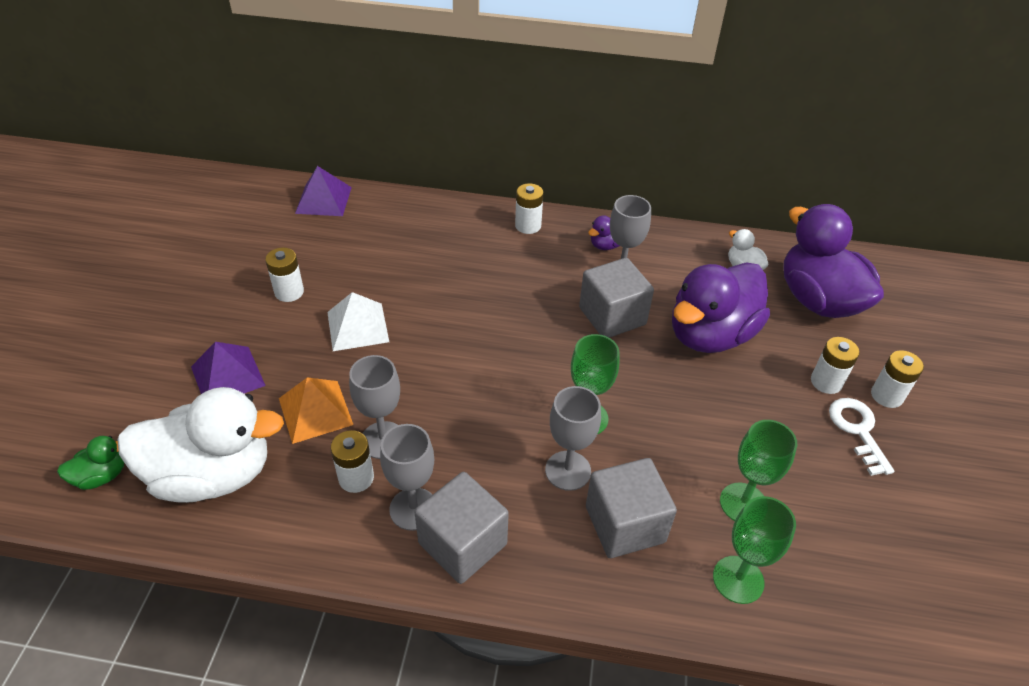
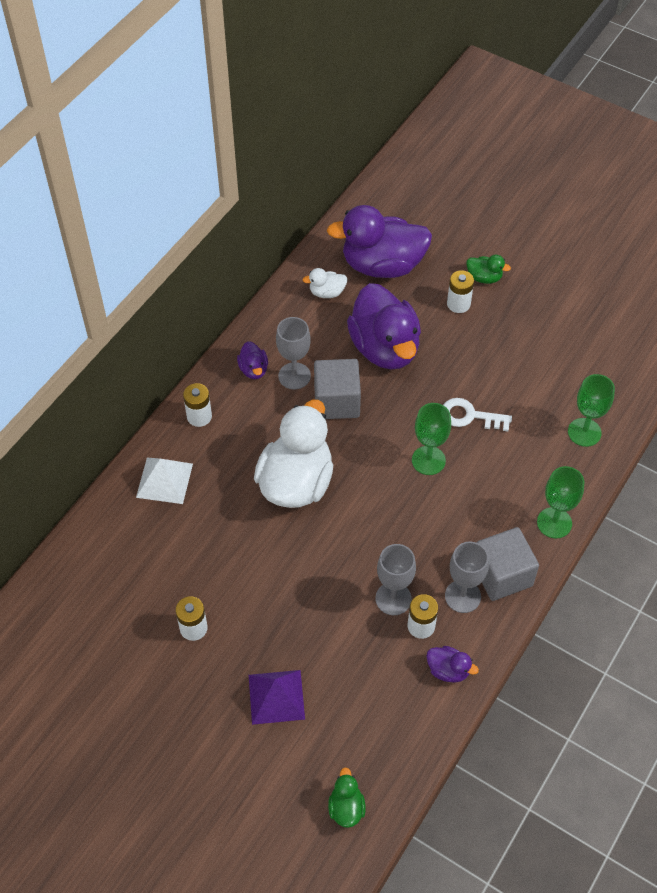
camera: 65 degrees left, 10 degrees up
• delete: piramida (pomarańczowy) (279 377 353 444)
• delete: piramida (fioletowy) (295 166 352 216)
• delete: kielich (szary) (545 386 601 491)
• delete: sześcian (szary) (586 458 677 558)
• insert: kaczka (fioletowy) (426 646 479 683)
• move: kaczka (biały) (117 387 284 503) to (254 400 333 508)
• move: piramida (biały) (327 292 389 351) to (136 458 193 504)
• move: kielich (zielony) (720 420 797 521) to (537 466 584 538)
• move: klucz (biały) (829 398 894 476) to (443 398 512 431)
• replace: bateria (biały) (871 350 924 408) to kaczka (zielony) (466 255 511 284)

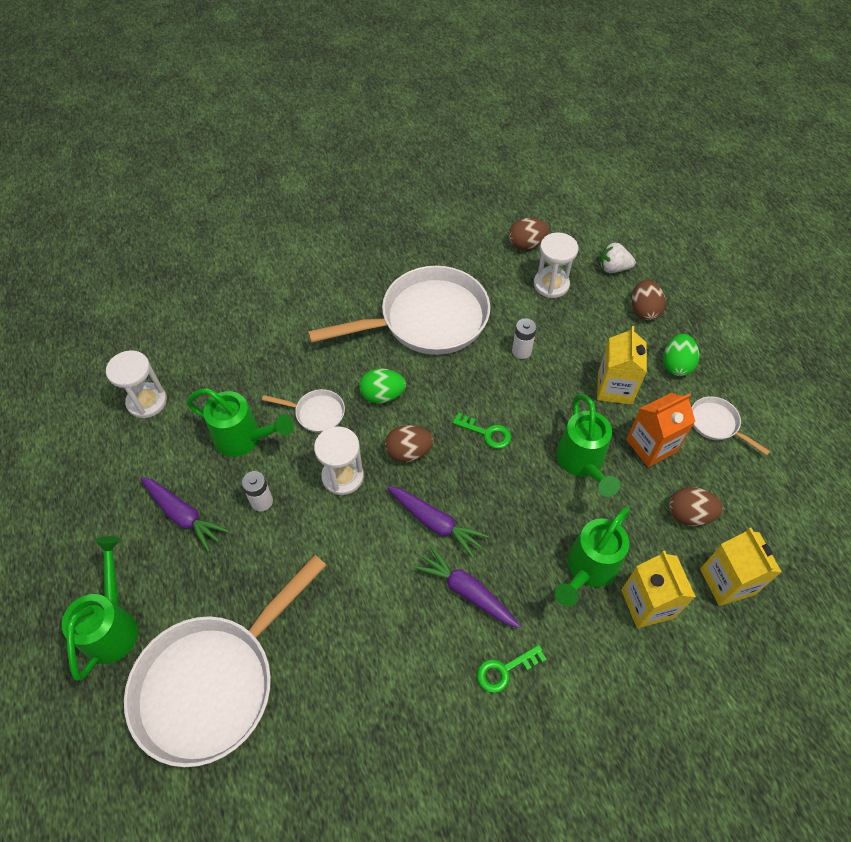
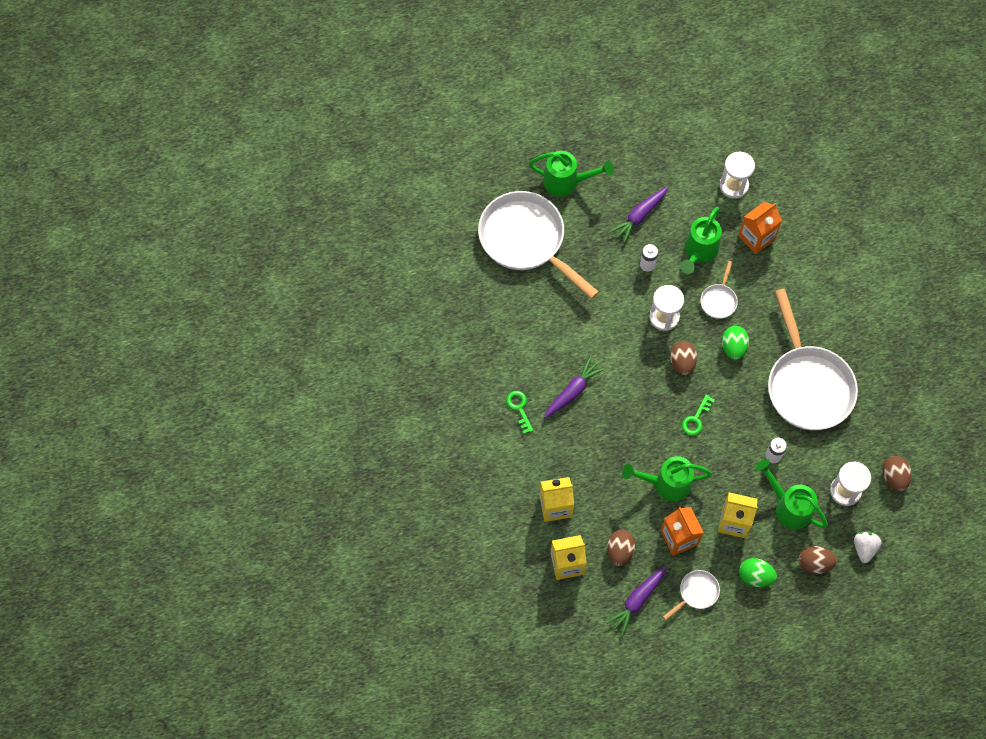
camera: 95 degrees right, 10 degrees up
• insert: karton mleka (pomarańczowy) (738 202 782 254)
• move: marchewka (fioletowy) (387 486 489 558) to (606 566 667 636)
• move: konewka (zielony) (555 507 630 607) to (756 459 828 529)

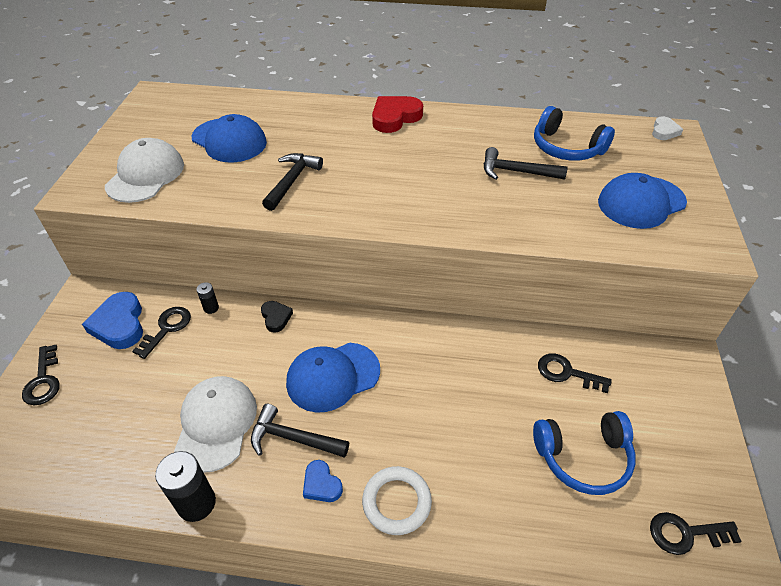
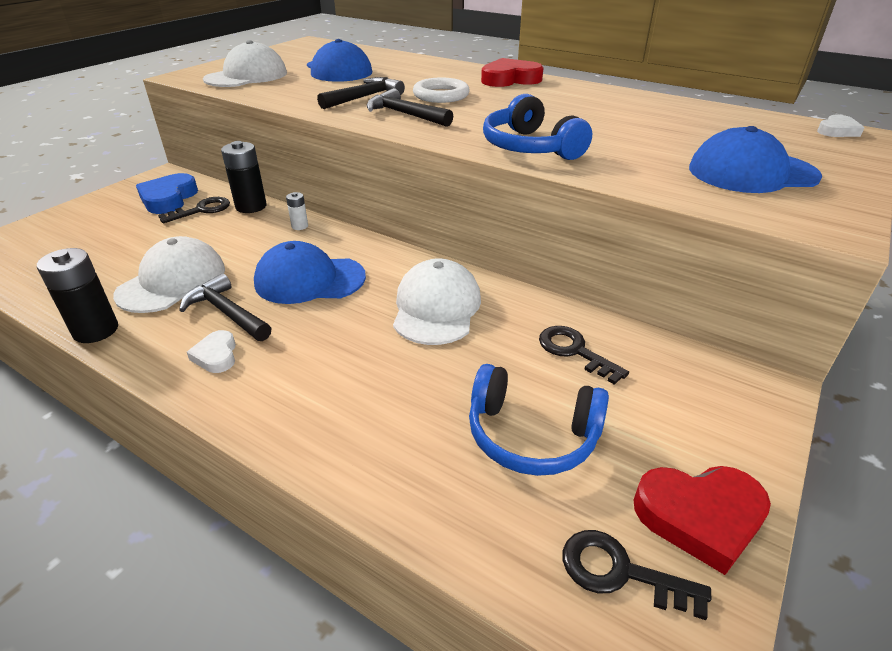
camera: 25 degrees right, 10 degrees down
• delete: klucz (czarny) (22 345 60 405)
• insert: czapka (biały) (393 258 481 345)
• insert: serce (czerwony) (633 466 771 575)
• move: pierścień (biały) (362 466 432 535) to (413 78 470 103)
• move: młotek (czarny) (483 147 568 180) to (367 88 453 127)
• move: słuchawki (niebieski) (534 106 615 161) to (483 94 592 160)
• replace: serce (czarny) (261 301 293 333) to bateria (biały) (286 192 308 230)
• recolor: serce (niebieski) (303 460 343 502) to serce (biały) (187 330 236 373)
• resize: bateria (czarny) (196 282 219 314) = (221 141 267 213) x1.94

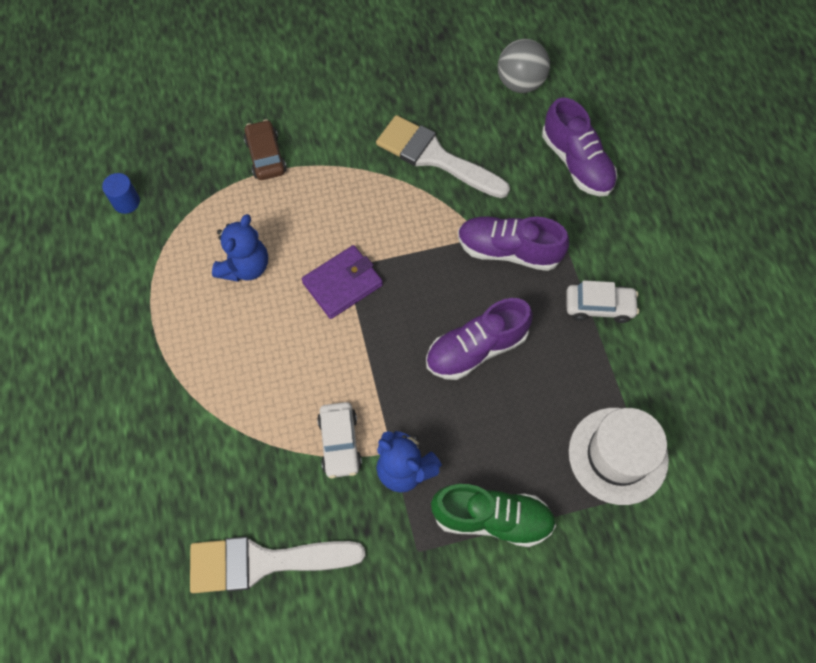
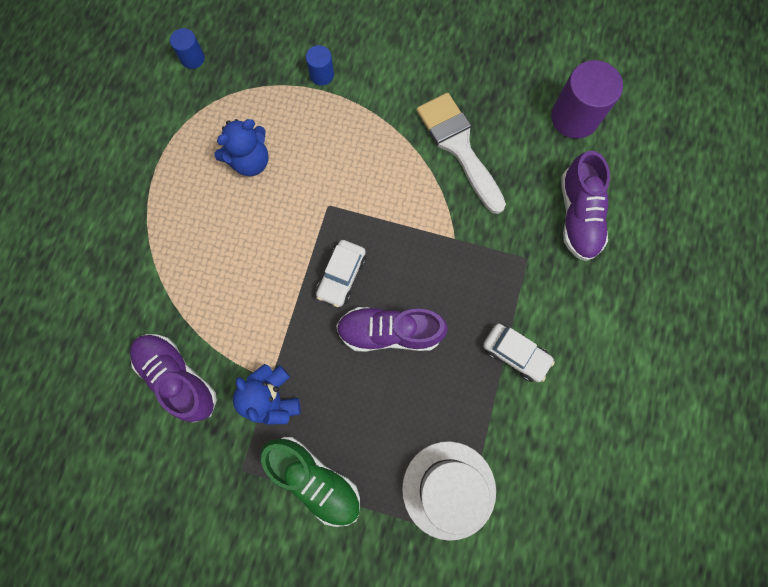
camera: 30 degrees right, 10 degrees up
• delete: pędzel (biały) (190 537 366 593)
• delete: portfel (fioletowy) (302 245 383 319)
• move: samochód (biały) (317 402 362 478) to (316 240 366 307)
• move: but (fioletowy) (458 216 569 271) to (130 334 217 422)
• replace: samochód (brązowy) (244 119 287 180) to walec (niebieski) (306 45 334 85)
• replace: piłka (szary) (498 39 550 93) to walec (fioletowy) (551 60 623 139)

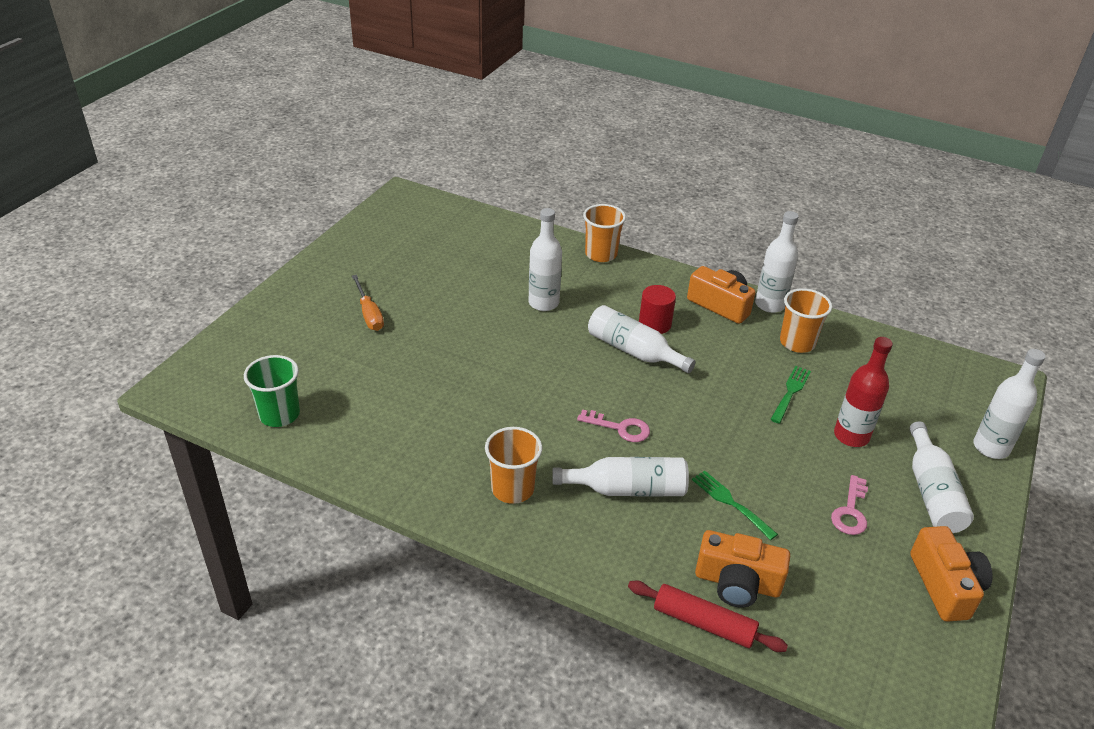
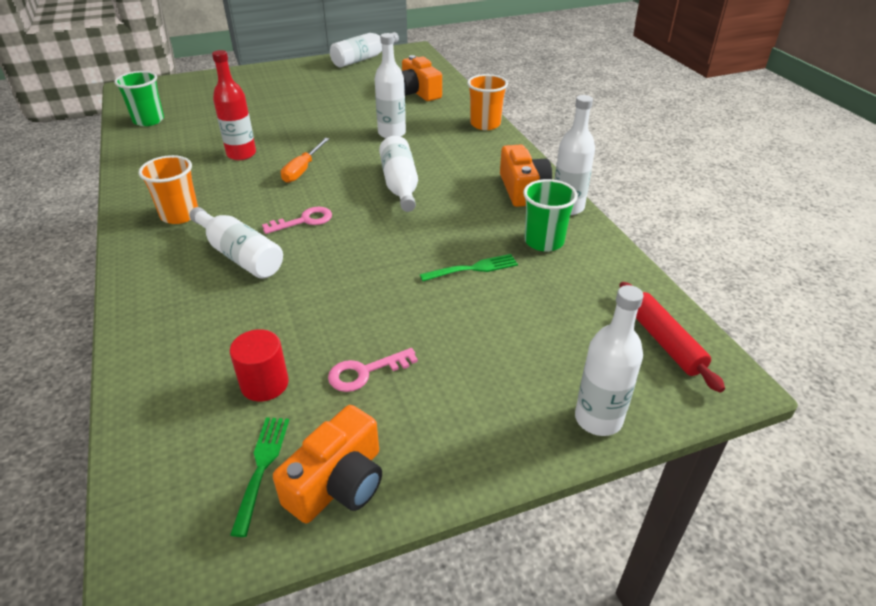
camera: 45 degrees right, 0 degrees up
• move: śrubokręt (pomarańczowy) (352 275 384 331) to (281 138 329 183)
• move: wałek do ciasta (czerwony) (628 580 788 652) to (619 282 725 392)
• move: walec (czerwony) (639 285 676 334) to (230 329 289 402)
• move: widelec (zielony) (692 471 778 540) to (230 417 289 537)
• move: aparat fotograficzny (pomarańczowy) (695 530 790 608) to (402 55 442 101)
• move: butelka (czerwony) (834 337 893 447) to (212 50 256 160)
• move: butelka (biały) (909 421 974 533) to (330 32 399 68)
• recolor: szklanka (pomarańczowy) (780 288 832 353) to szklanka (zielony) (523 179 578 252)
• rotate: klucz (różowy) (577 410 650 442) = (262 207 332 234) 90 degrees counterclockwise

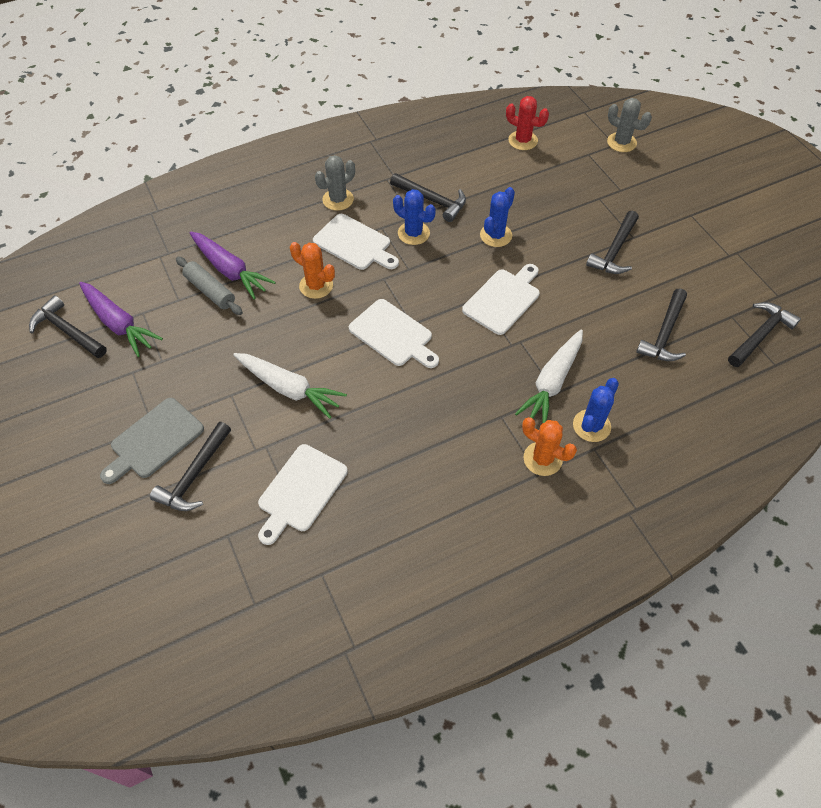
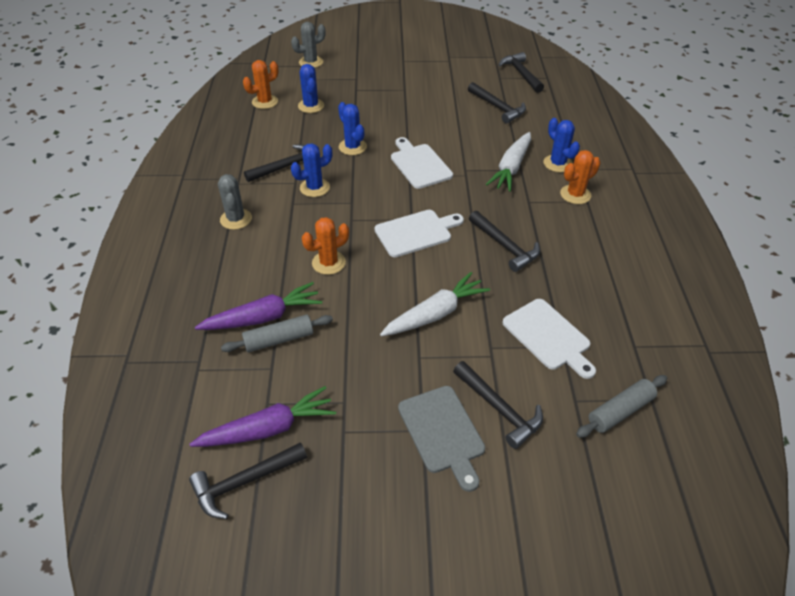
camera: 65 degrees left, 10 degrees down
• delete: deska do krojenia (biały) (313 214 399 270)
• insert: kaktus (niebieski) (298 64 324 113)
• insert: wałek do ciasta (szary) (576 375 667 438)
• move: młotek (czarny) (586 210 639 274) to (469 210 540 272)
• recolor: kaktus (czerwony) (506 96 549 150) to kaktus (pomarańczowy) (243 60 279 109)
• rotate: marchewka (biały) (515 329 583 424) = (486 132 531 192) 60 degrees clockwise

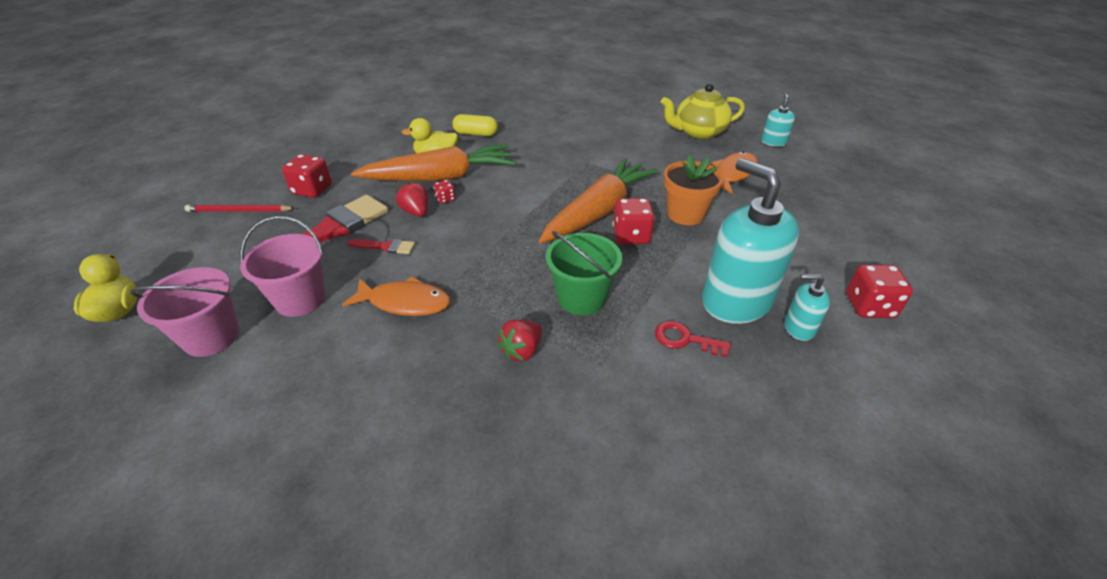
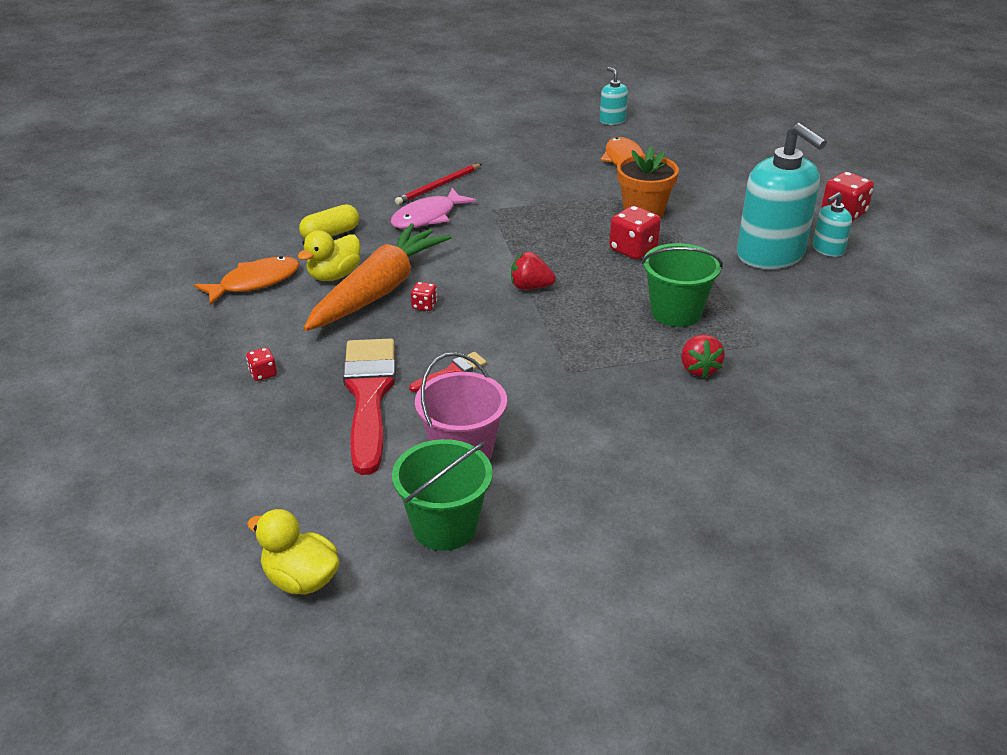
camera: 45 degrees left, 5 degrees down
• delete: marchewka (pomarańczowy) (539 158 658 243)
• delete: klucz (czerwony) (655 321 731 357)
• delete: imbryk (żółty) (661 83 745 139)
• insert: ryba (różowy) (390 188 476 229)
• move: ołówek (czerwony) (185 205 296 212) to (395 164 481 205)
• move: ryba (pomarańczowy) (342 276 450 316) to (194 256 300 305)
• move: truskawka (czerwony) (396 182 428 217) to (511 252 556 290)
• recolor: wiadro (różowy) (130 267 240 357) to wiadro (zielony) (392 439 493 551)
• rotate: dozownik mydła (turkusowy) (702 158 799 324) = (737 123 827 269) 135 degrees counterclockwise
• resize: kostka do gry (czerwony) (282 154 332 198) = (246 347 277 381) x0.52

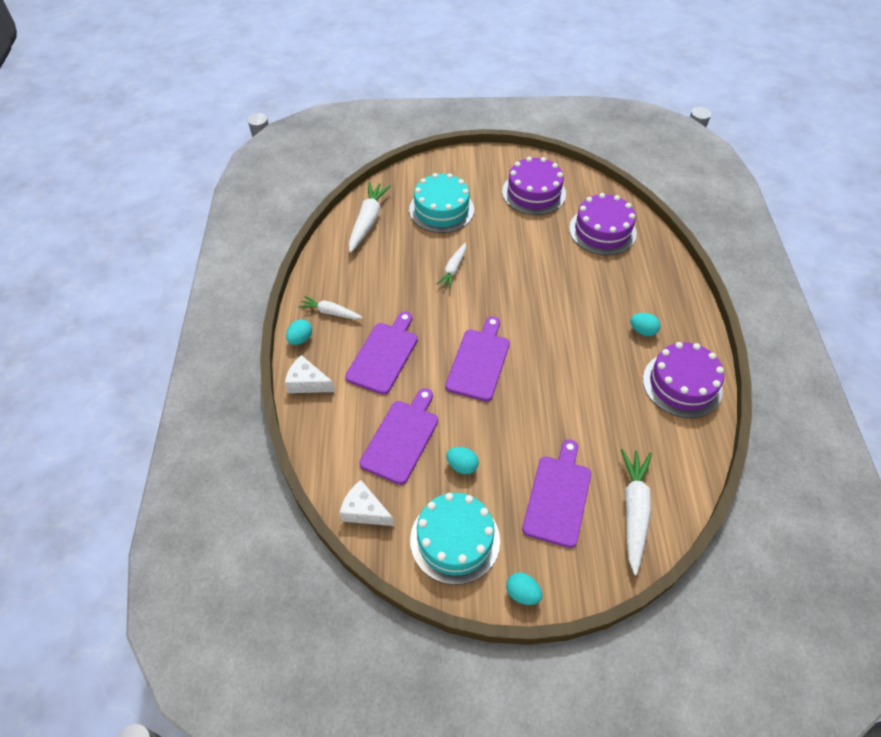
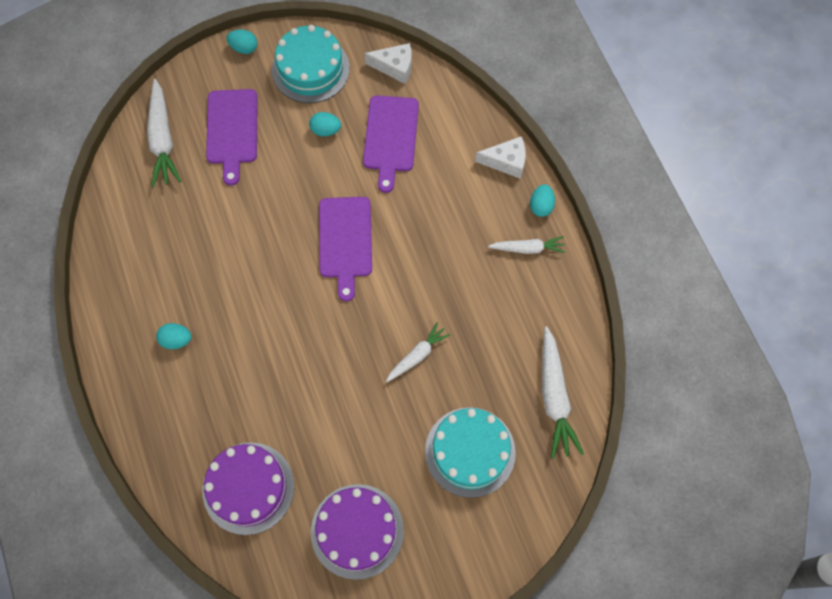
camera: 160 degrees right, 15 degrees up
• delete: deska do krojenia (fioletowy) (345 311 418 395)
• delete: tort (fioletowy) (643 342 724 418)
• rotate: marchewka (biały) (436 243 466 289) = (386 322 450 382) 45 degrees clockwise

